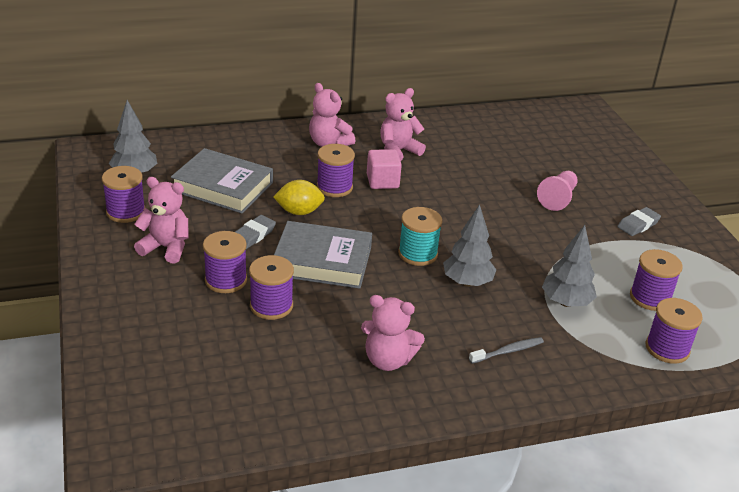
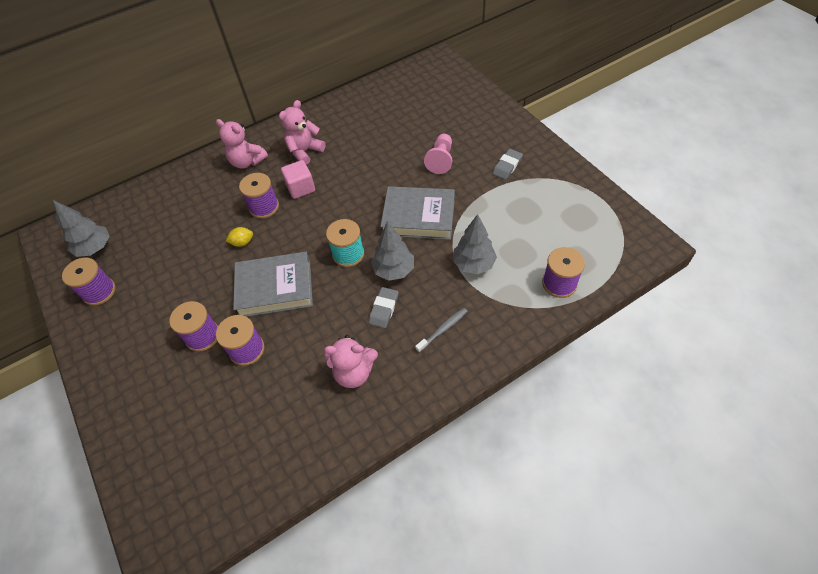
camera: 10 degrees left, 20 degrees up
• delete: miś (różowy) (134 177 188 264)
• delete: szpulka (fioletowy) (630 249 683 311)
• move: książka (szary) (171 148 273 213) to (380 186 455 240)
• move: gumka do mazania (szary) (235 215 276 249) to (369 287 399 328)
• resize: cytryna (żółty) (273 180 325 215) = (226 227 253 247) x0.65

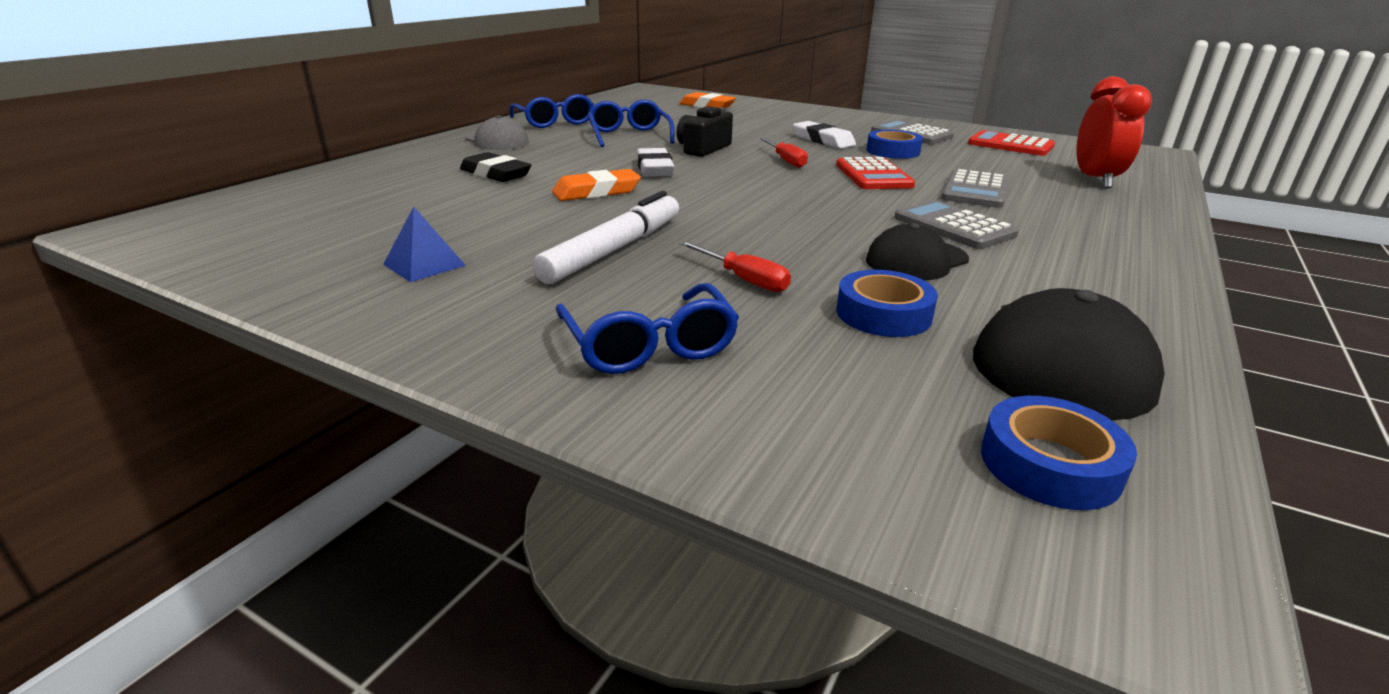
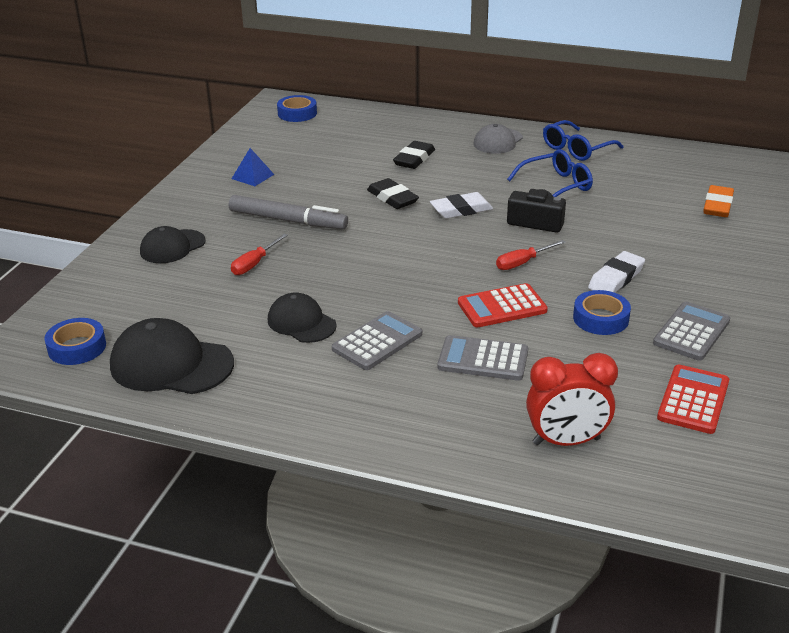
camera: 80 degrees right, 5 degrees up
• move: taśma klejąca (niebieski) (836 270 938 337) to (277 95 317 122)
• replace: okulary (niebieski) (556 283 739 374) to czapka (czarny) (140 226 206 263)
• recolor: flamaster (biały) (533 191 679 284) to flamaster (szary) (229 195 348 229)
• recolor: gumka do mazania (pomarańczowy) (552 169 641 201) to gumka do mazania (czarny) (367 178 419 209)

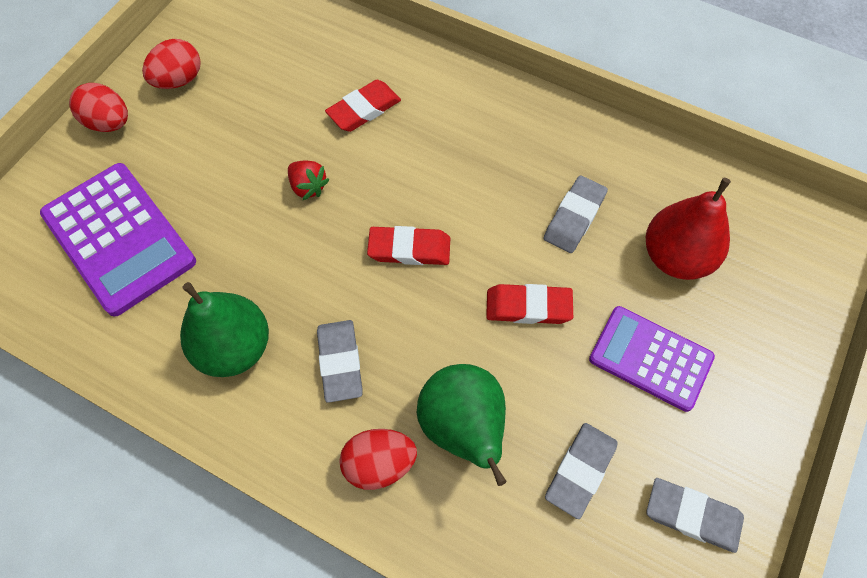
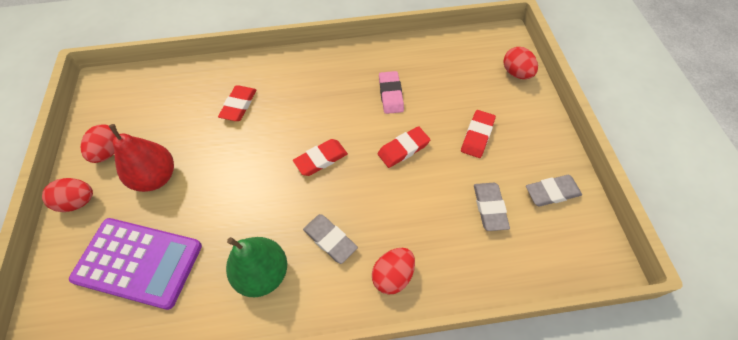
camera: 35 degrees left, 5 degrees down
• delete: truskawka (czerwony) (288 161 329 200)
• delete: gruszka (zielony) (417 364 506 486)
• insert: jajko (czerwony) (504 47 538 79)
• move: gruszka (czerwony) (646 178 731 280) to (109 124 174 192)
• replace: kalkulator (fioletowy) (589 306 715 412) to gumka do mazania (czerwony) (461 110 496 158)
• recolor: gumka do mazania (szary) (543 176 608 253) to gumka do mazania (różowy) (379 71 404 114)

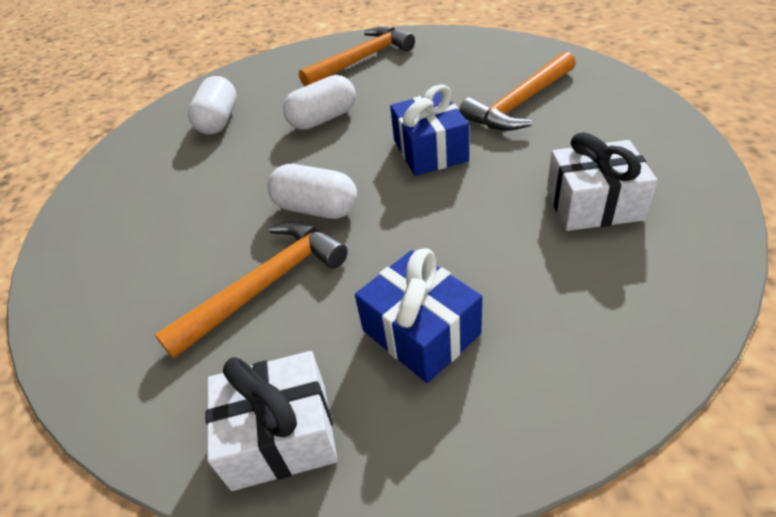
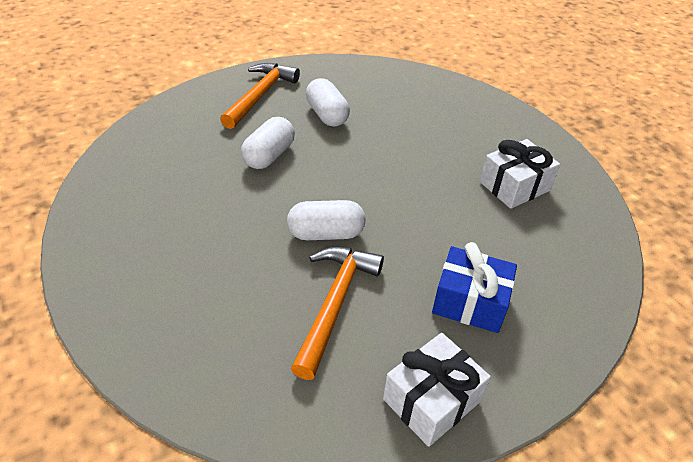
camera: 35 degrees left, 0 degrees up
• delete: prezent (niebieski) (390 85 469 176)
• delete: młotek (pomarańczowy) (459 51 576 131)
• move: kapsułka (biały) (188 76 237 135) to (306 78 350 127)

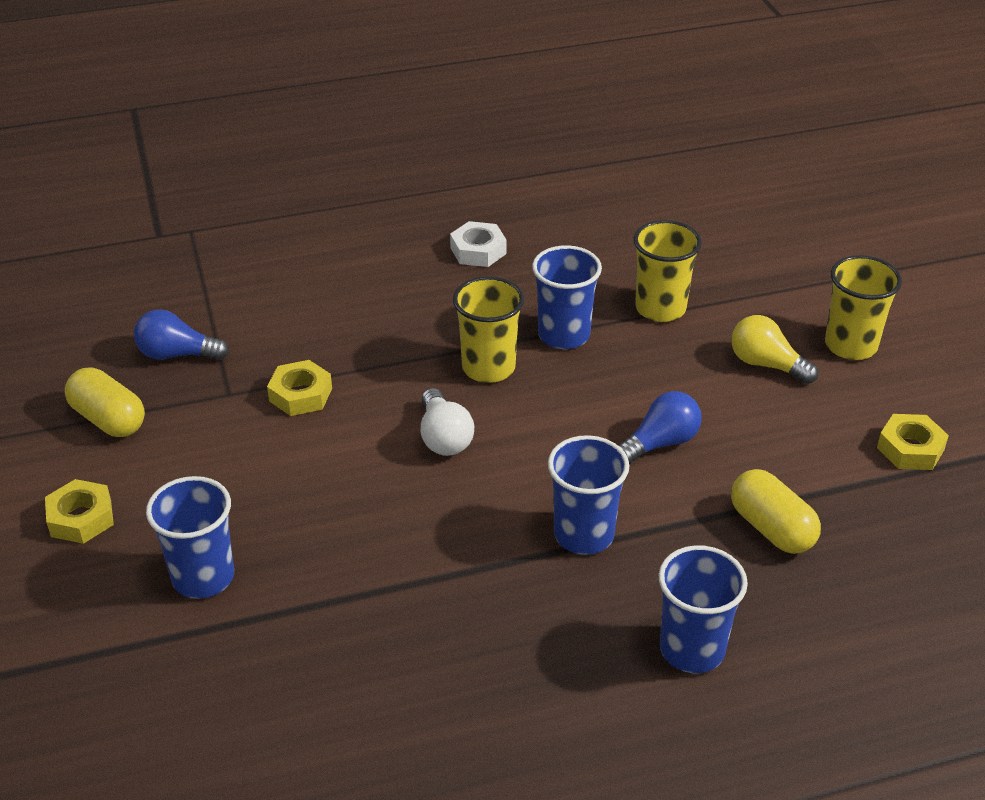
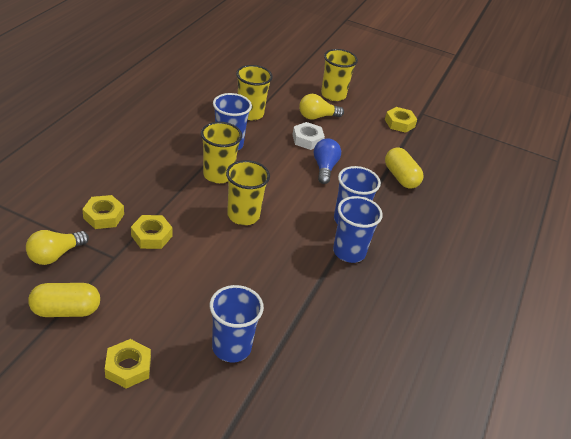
camera: 55 degrees left, 0 degrees up
• insert: nakrętka (żółty) (82 195 124 229)
• move: nakrętka (biały) (450 221 507 267) to (292 122 325 150)
• move: szklanka (niebieski) (658 545 748 673) to (333 196 383 263)
• replace: żarówka (biały) (421 388 474 456) to szklanka (żółty) (226 160 270 225)
• recolor: żarówka (niebieski) (134 309 229 360) to żarówka (żółty) (26 230 89 265)
• rotate: kapsułka (żółty) (731 469 821 554) = (385 147 424 189) 60 degrees clockwise

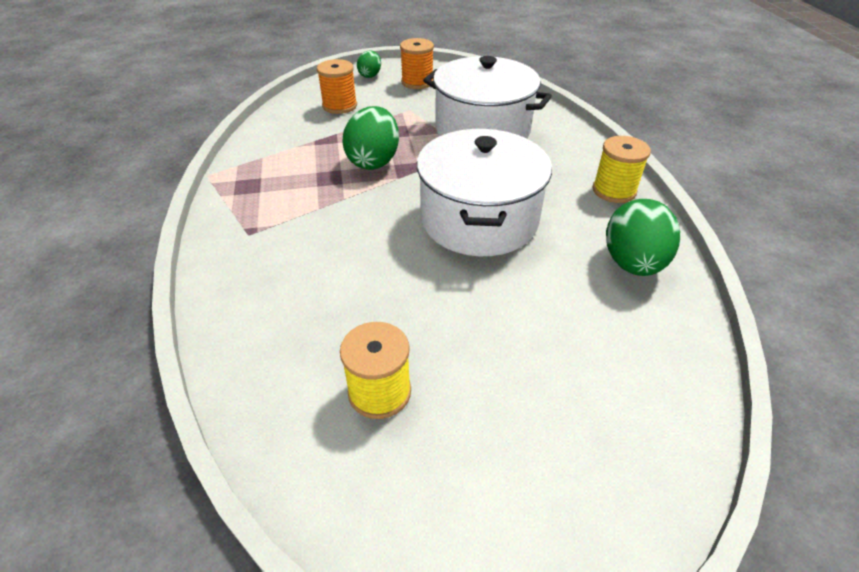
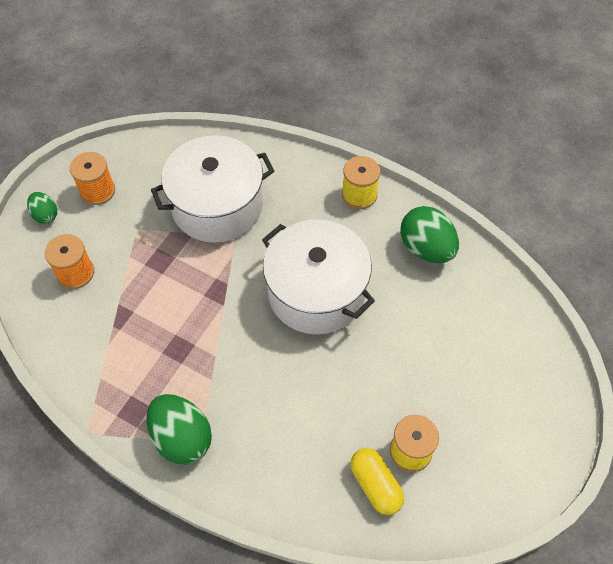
camera: 50 degrees left, 15 degrees up
• insert: kapsułka (żółty) (350 448 404 515)
• move: jajko (zielony) (342 106 399 170) to (146 394 212 465)

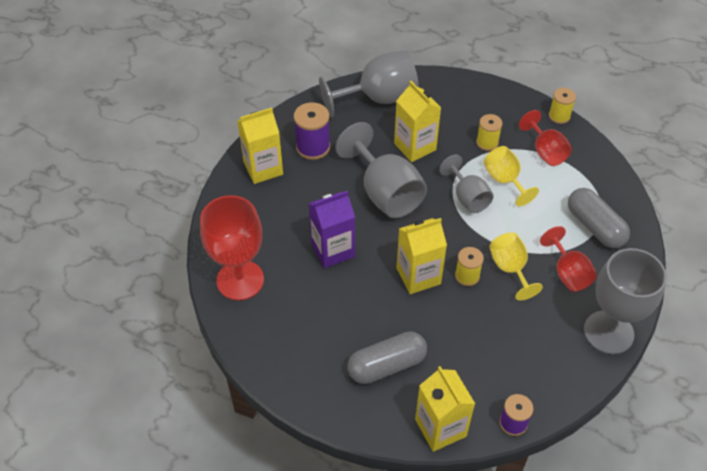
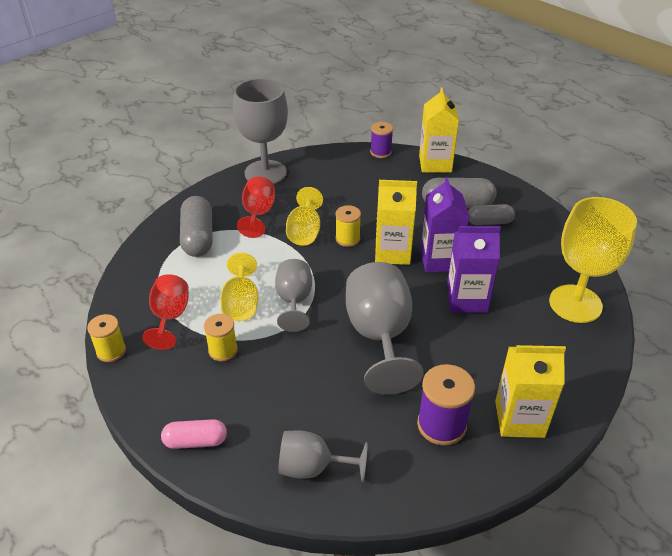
camera: 155 degrees left, 10 degrees down
• delete: karton mleka (żółty) (394 81 441 162)
• insert: kapsułka (różowy) (161 419 227 449)
• insert: karton mleka (fioletowy) (420 177 469 272)
• insert: kapsułka (szary) (468 204 515 225)
• recolor: kielich (czerwony) (200 195 264 300) to kielich (żółty) (549 197 637 323)
• resize: kielich (szary) (319 50 419 117) = (278 431 368 482) x0.60

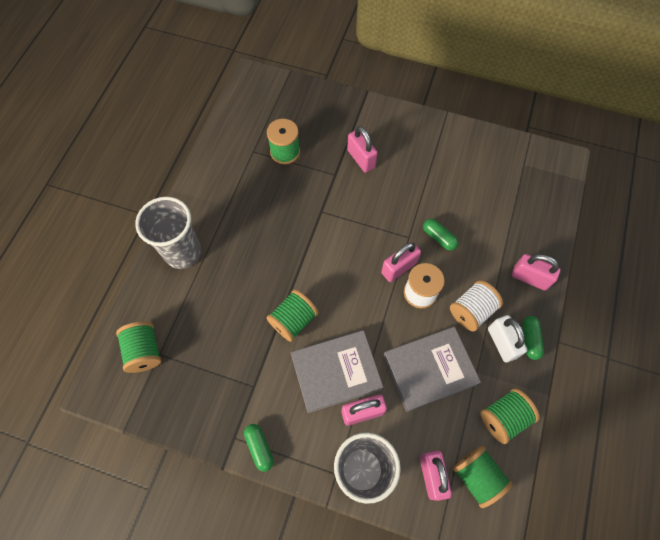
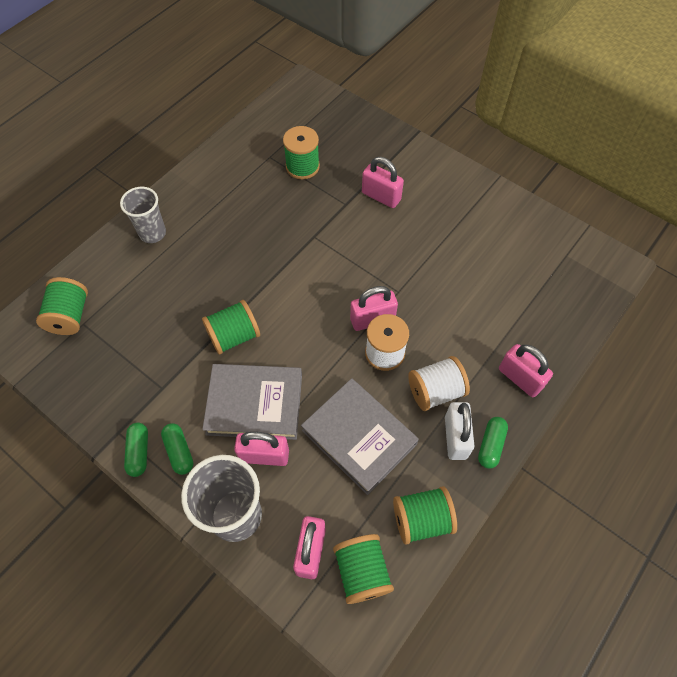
camera: 20 degrees right, 5 degrees down
• move: kapsułka (zielony) (423 219 459 251) to (161 423 193 475)
• rotate: kłódka (różowy) (347 126 378 173) = (362 157 404 208) 45 degrees counterclockwise
• rotate: książka (szary) (383 327 481 412) = (301 378 419 495) 45 degrees clockwise
• resize: szklanka (szary) (135 197 201 269) = (120 187 166 243) x0.65

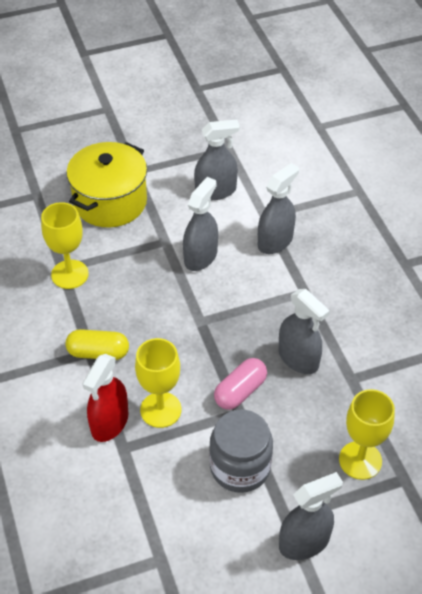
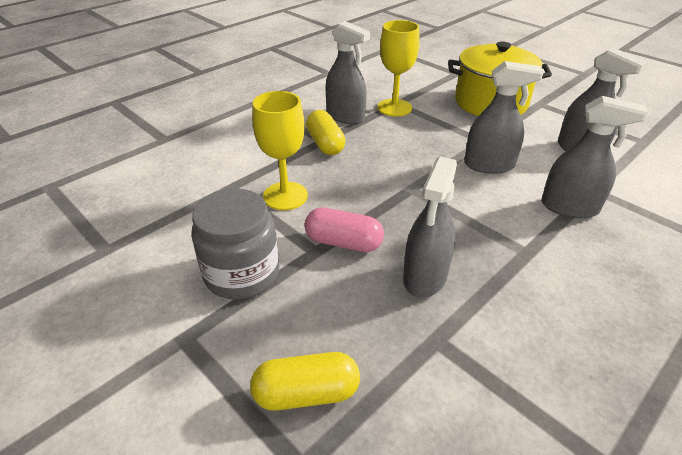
camera: 65 degrees right, 10 degrees down
• delete: spryskiwacz (czerwony) (82 354 129 442)
• move: spryskiwacz (szary) (279 472 343 560) to (325 21 370 124)
• replace: kielich (żółty) (339 389 395 480) to kapsułka (żółty) (250 352 360 411)

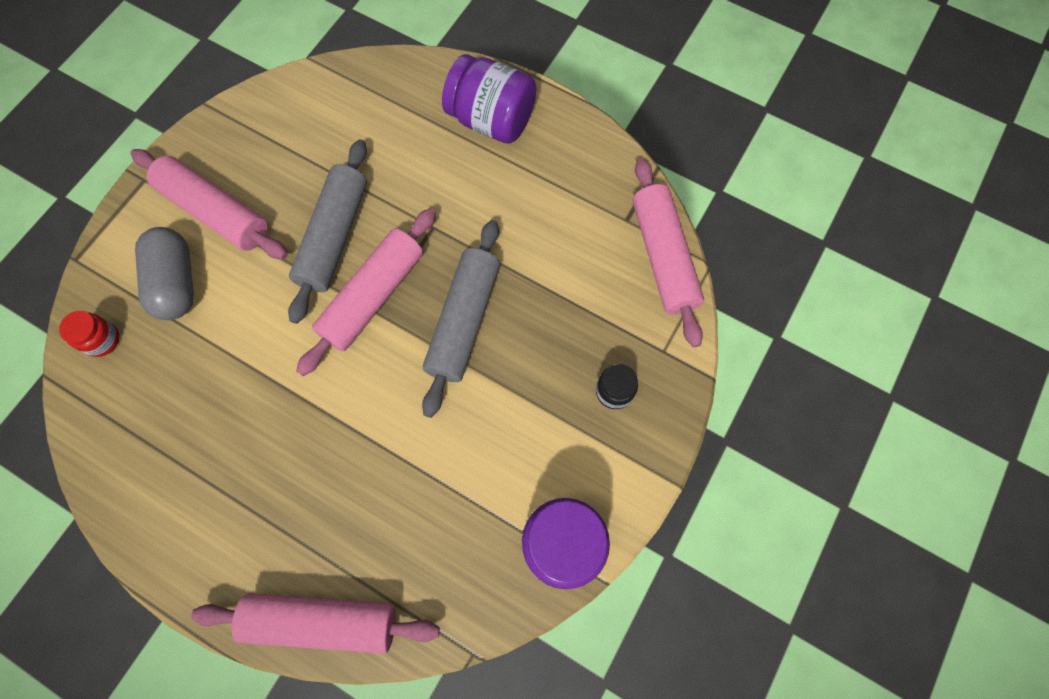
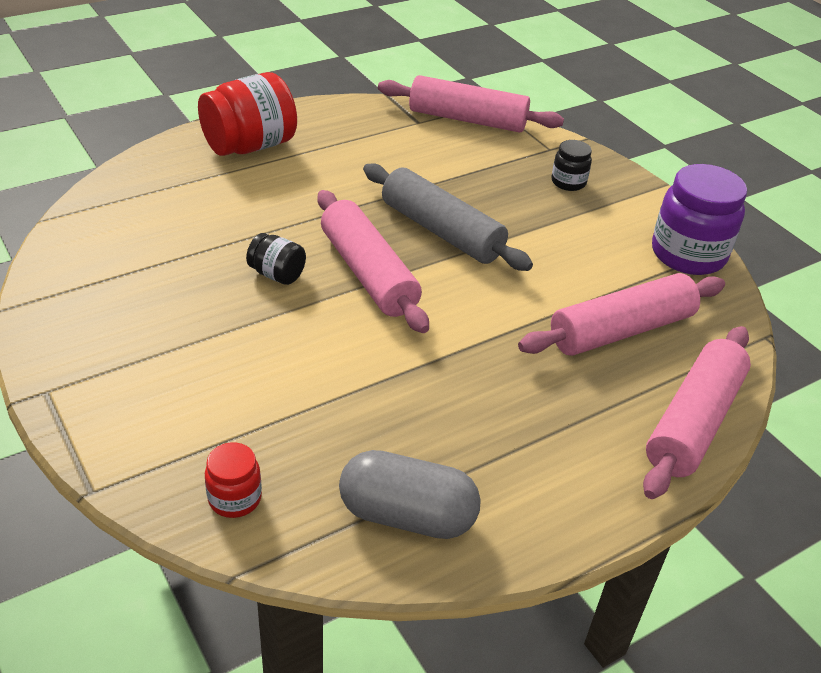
camera: 65 degrees left, 30 degrees down
• move: wałek do ciasta (różowy) (131 149 288 259) to (518 273 725 356)
• move: kapsułka (szary) (135 227 194 320) to (339 450 481 539)
• replace: wałek do ciasta (szary) (288 139 367 324) to słoik (czarny) (246 233 306 285)
• recolor: słoik (fioletowy) (442 54 536 144) to słoik (czerwony) (198 72 297 156)

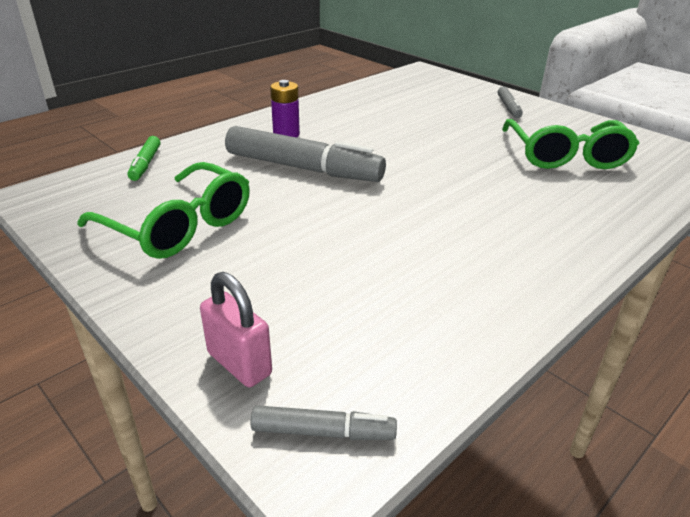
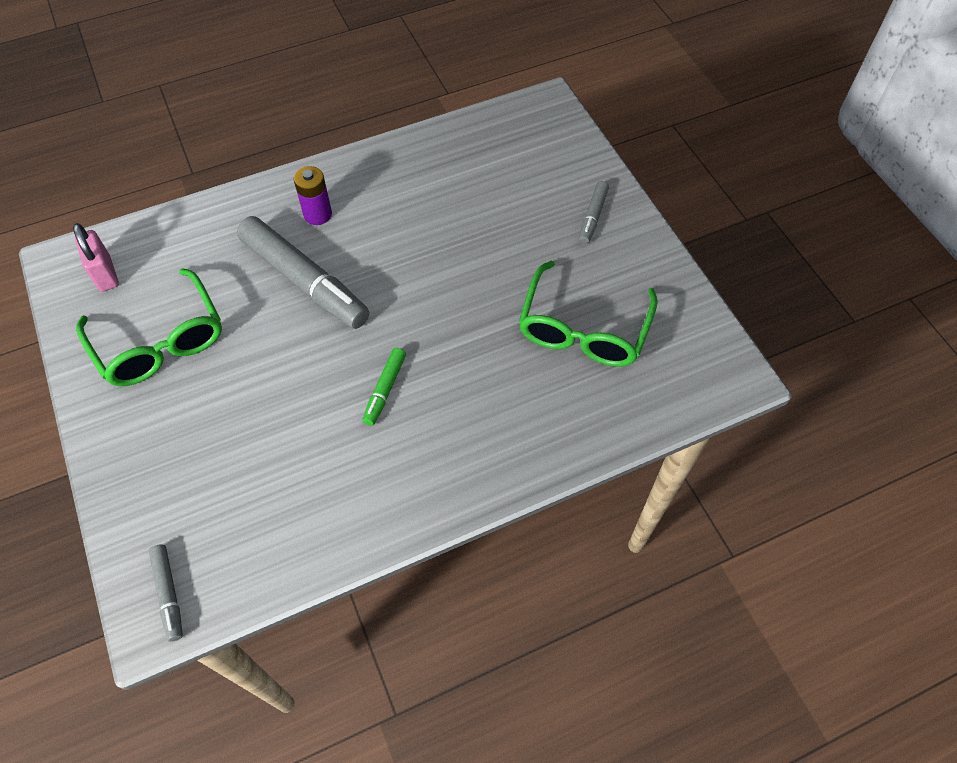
camera: 20 degrees right, 25 degrees up
• move: flamaster (zielony) (127 136 161 181) to (362 348 406 426)
• move: kłódka (różowy) (200 272 272 387) to (73 223 119 292)
• rotate: flamaster (szary) (251 405 397 440) = (149 544 183 642) 45 degrees clockwise

